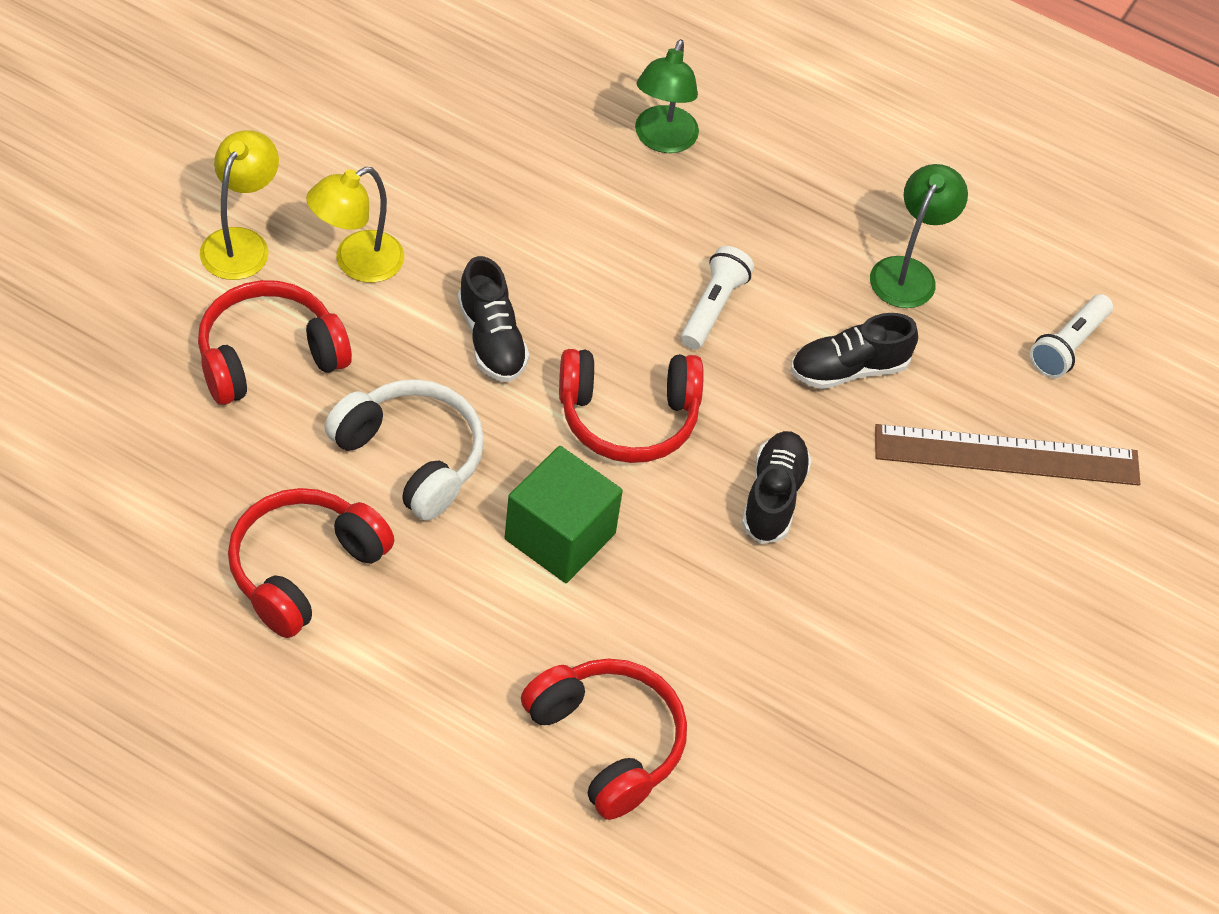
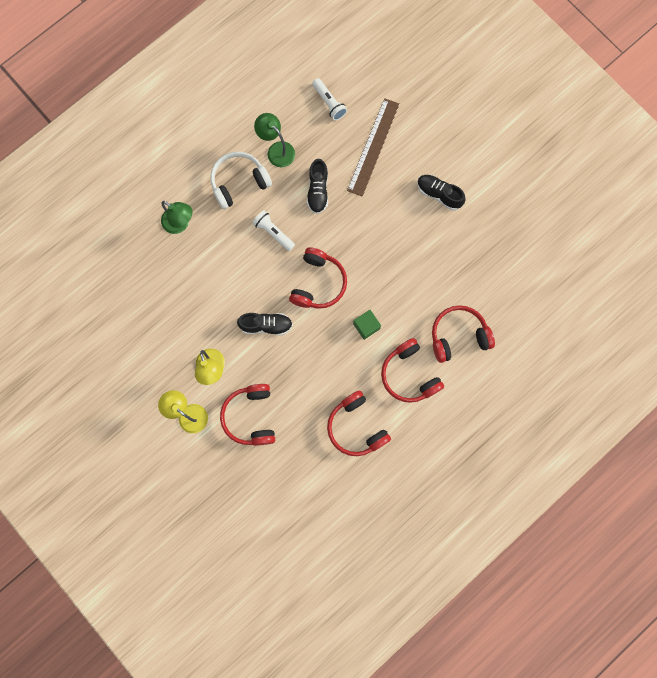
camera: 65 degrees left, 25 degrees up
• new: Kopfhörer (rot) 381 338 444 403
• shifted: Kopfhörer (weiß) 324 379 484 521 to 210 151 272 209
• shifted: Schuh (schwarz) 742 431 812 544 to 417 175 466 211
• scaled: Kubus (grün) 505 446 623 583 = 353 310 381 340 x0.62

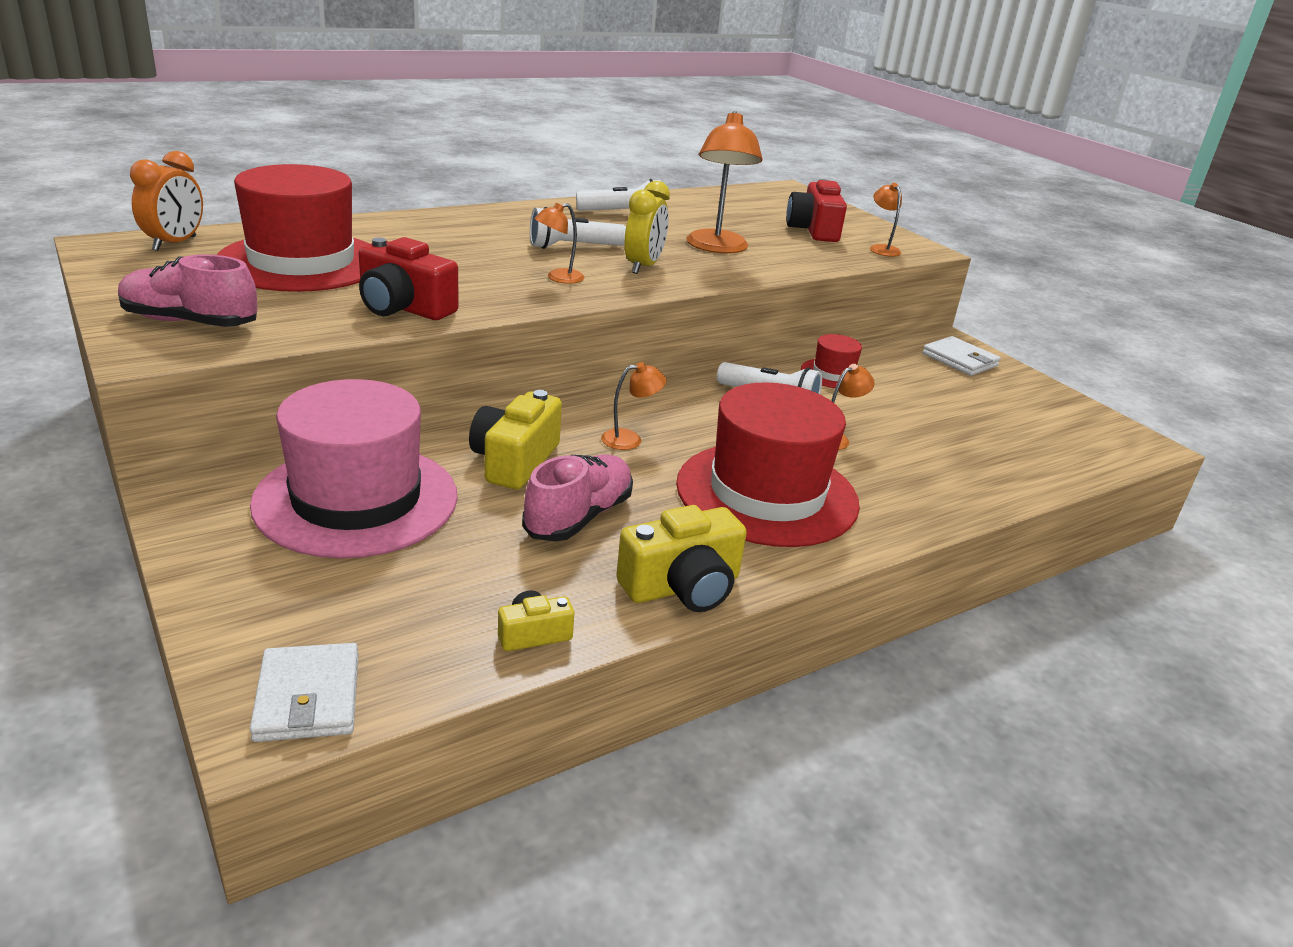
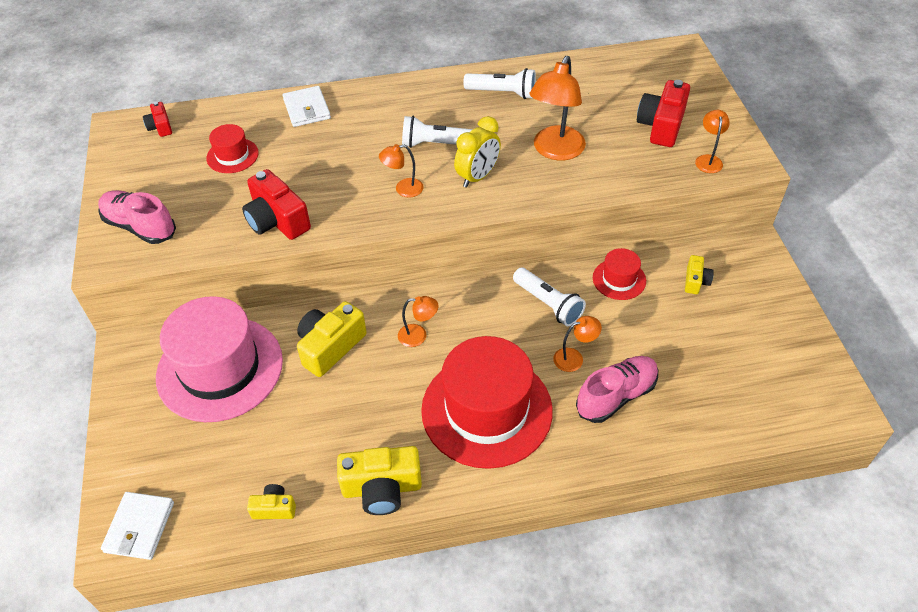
camera: 25 degrees right, 20 degrees up
• new: Kamera (gelb) 685 255 714 294
• shifted: Schuh (rosa) 522 455 633 542 to 576 356 658 423
• shifted: Geldbörse (weiß) 922 336 1001 376 to 283 86 331 127
• swapped: Wecker (orange) 130 151 203 251 to Kamera (rot) 143 102 172 137
• scaled: Hut (rot) 217 164 370 292 = 206 124 259 173 x0.46

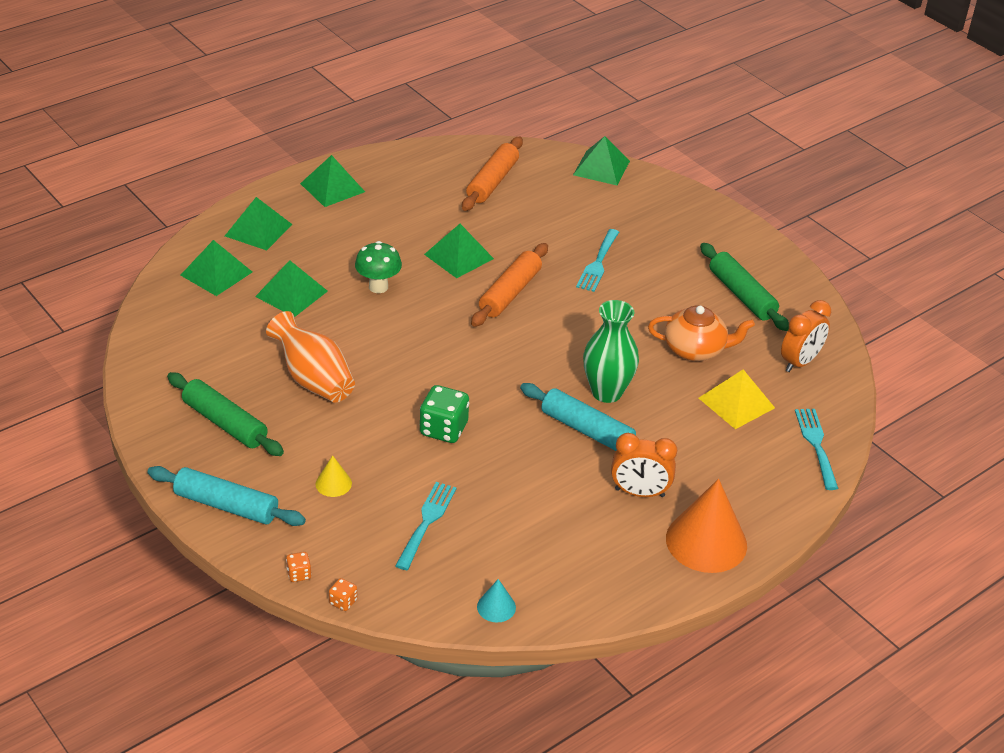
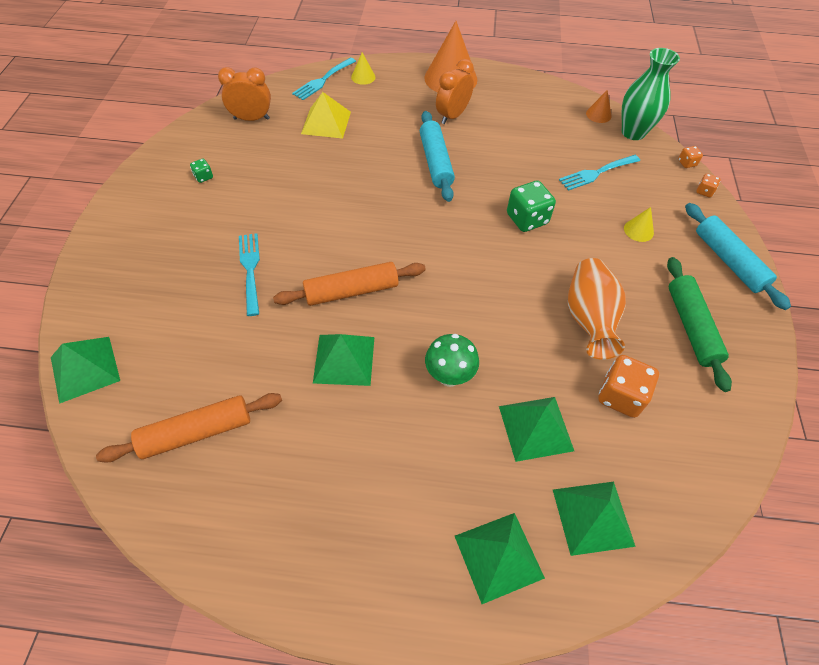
camera: 135 degrees left, 15 degrees up
• gone: Pyramide (grün) 300 155 365 207
• gone: Teekanne (orange) 648 306 755 361
• new: Kegel (gelb) 351 52 375 85
• new: Spielwürfel (orange) 598 355 659 418
• shifted: Vase (grün) 583 300 639 403 to 621 48 680 140
• swapped: Nudelholz (grün) 700 243 789 331 to Spielwürfel (grün) 190 159 213 183
• repainted: Kegel (türkis) 477 579 516 622 to Kegel (orange) 586 90 612 123
• rotated: Gabel (türkis) 576 229 619 292 = 239 233 260 316 75 degrees counterclockwise
• rotated: Wecker (orange) 611 433 677 497 = 436 59 474 124 105 degrees counterclockwise

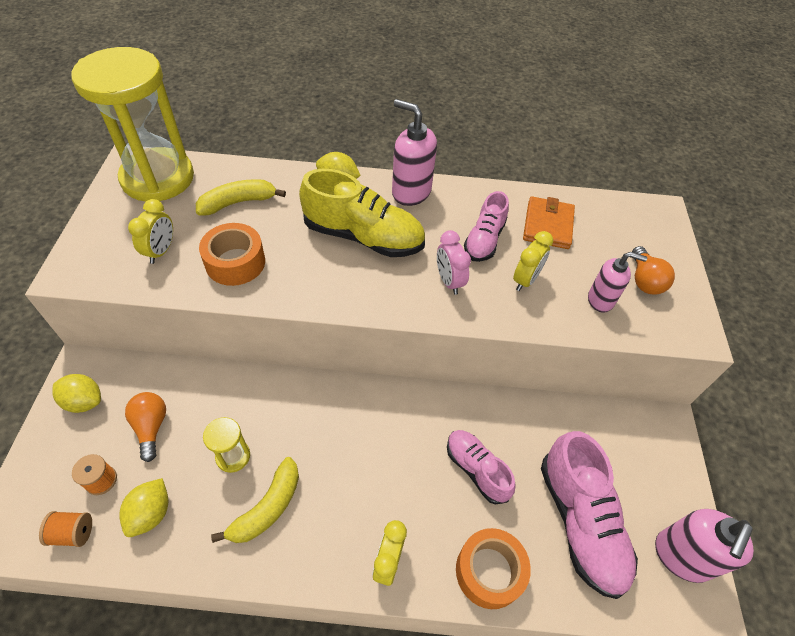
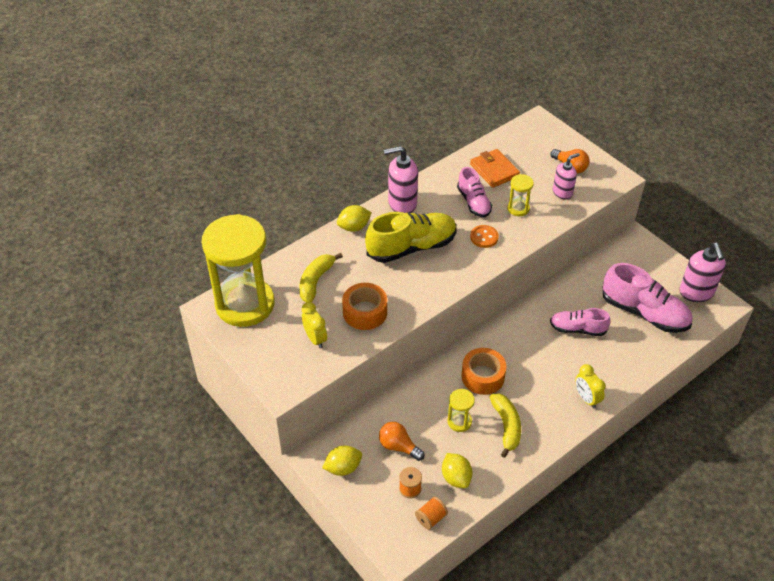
camera: 40 degrees left, 5 degrees down
• shifted: Klebeband (orange) 456 528 531 609 to 461 348 506 395
• swapped: Wecker (rosa) 437 230 471 295 to Knopf (orange) 470 225 499 248
• swapped: Wecker (gelb) 513 231 553 291 to Sanduhr (gelb) 507 174 534 216

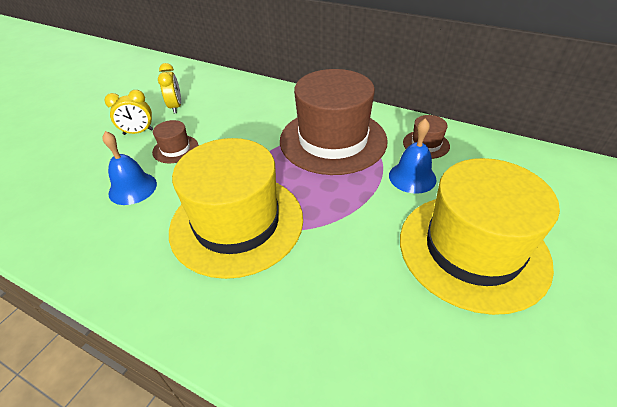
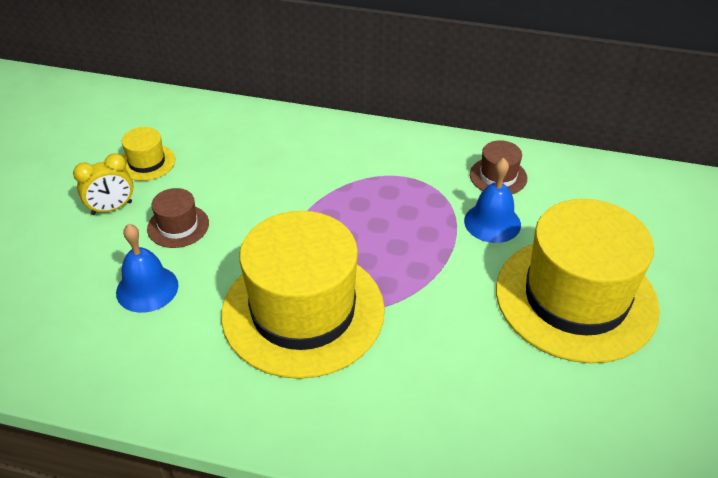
camera: 15 degrees left, 0 degrees up
• gone: Hut (braun) 280 69 388 175
• swapped: Wecker (gelb) 158 63 181 113 to Hut (gelb) 122 127 175 181

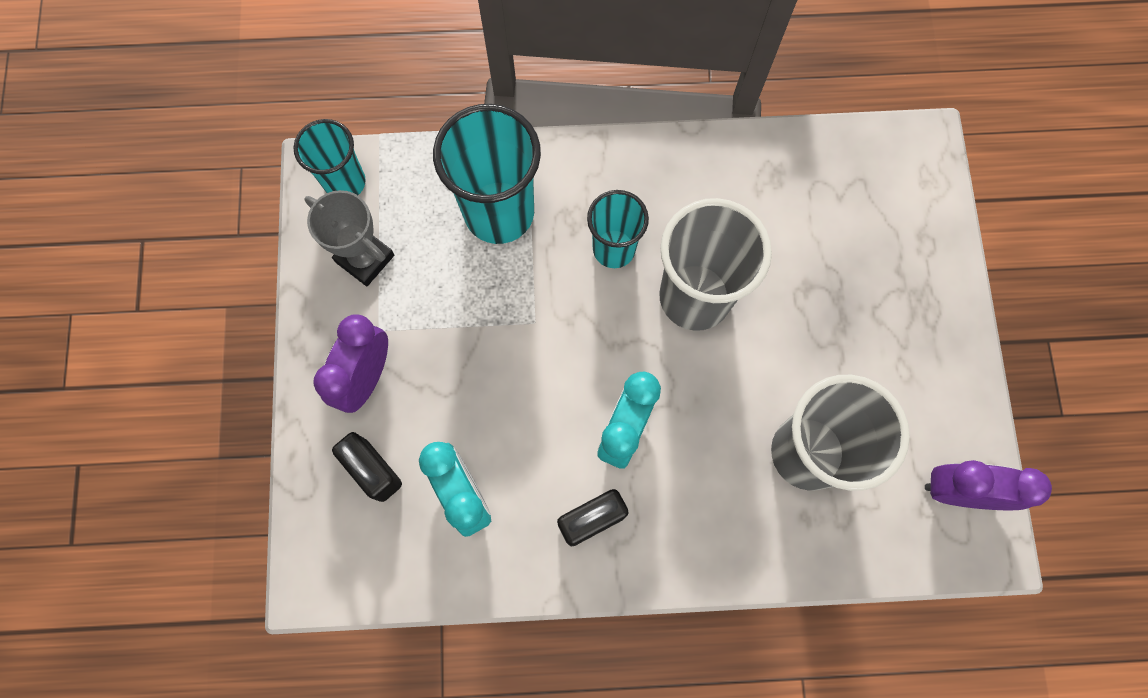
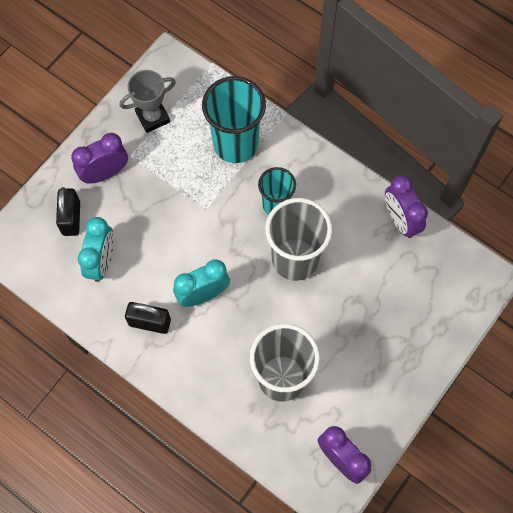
camera: 40 degrees right, 5 degrees down
• gone: Becher (türkis) 294 119 366 195
• new: Wecker (lila) 385 175 428 238
• rotated: Pokal (grau) 305 190 394 286 = 119 70 176 133 75 degrees clockwise

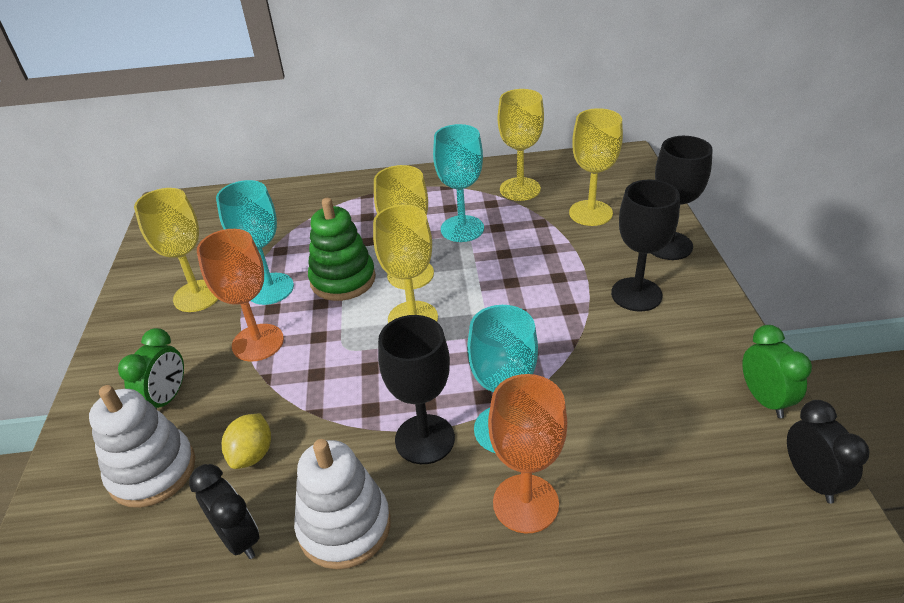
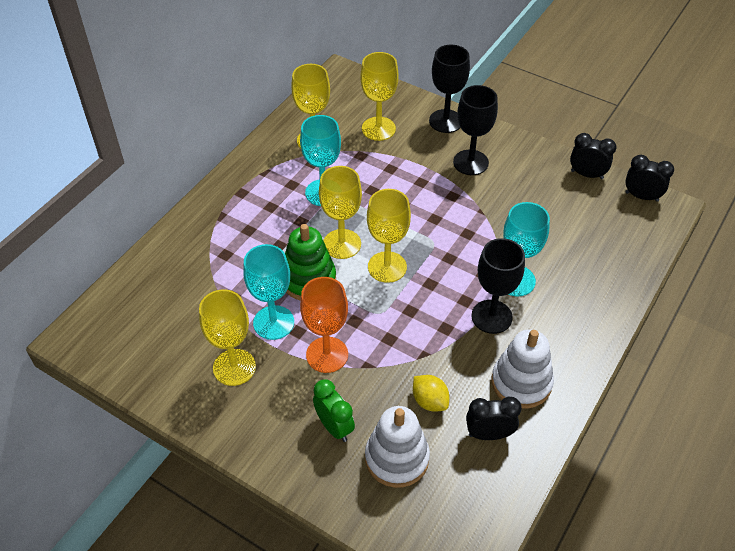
camera: 55 degrees left, 10 degrees up
• gone: Kelch (orange) 488 374 567 534
• repainted: Wecker (grün) 742 325 812 418 to Wecker (schwarz) 570 133 616 179

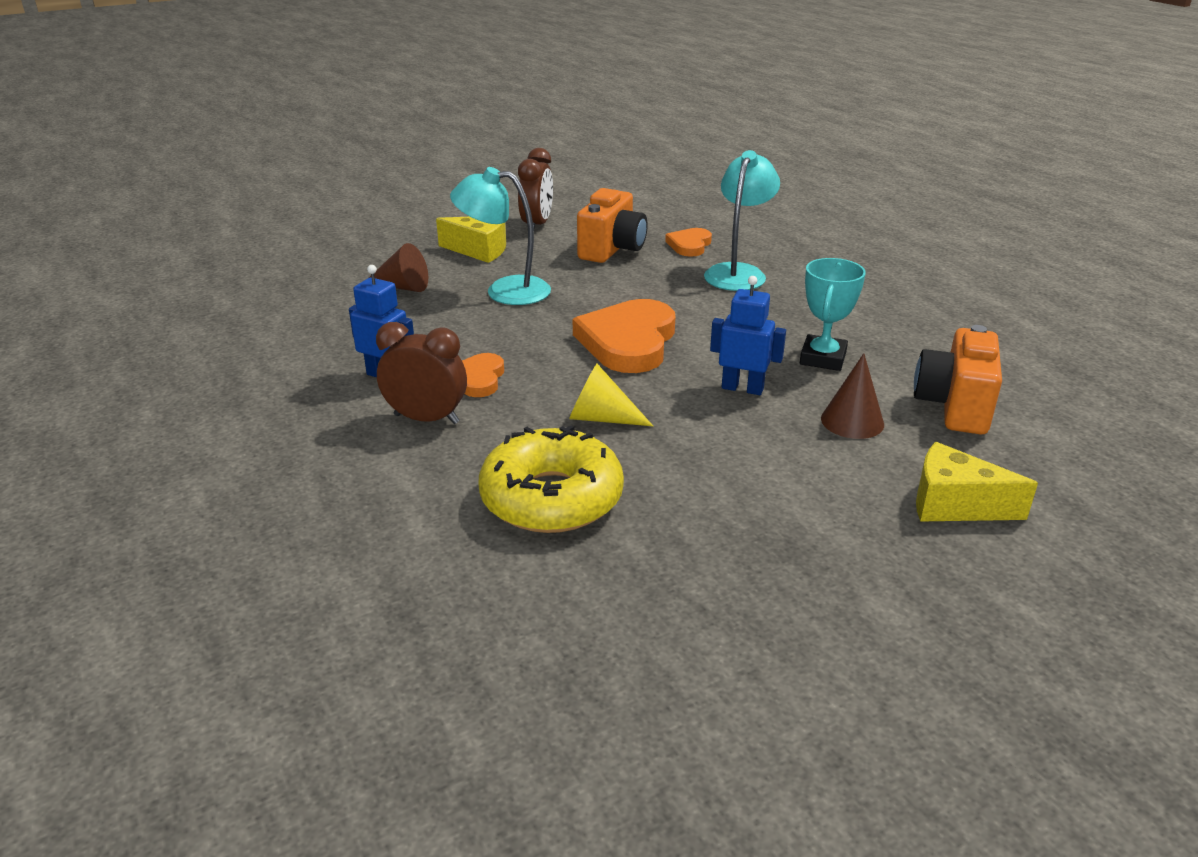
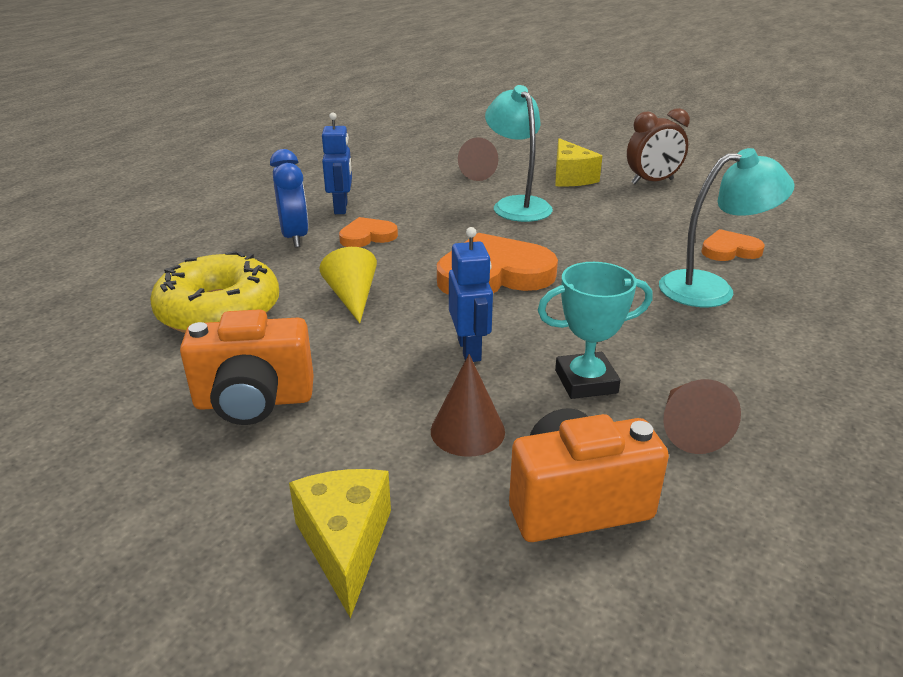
camera: 60 degrees right, 0 degrees up
• new: Kegel (braun) 663 379 741 454
• shifted: Kamera (orange) 577 188 648 263 to 180 309 314 425
• repainted: Wecker (braun) 376 322 467 424 to Wecker (blau) 270 149 309 248

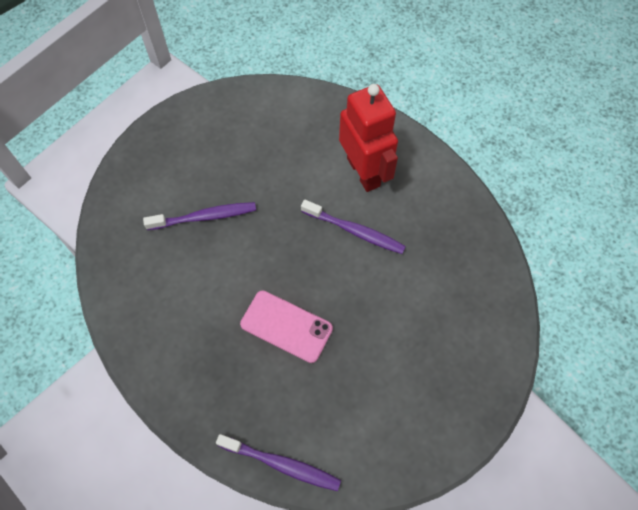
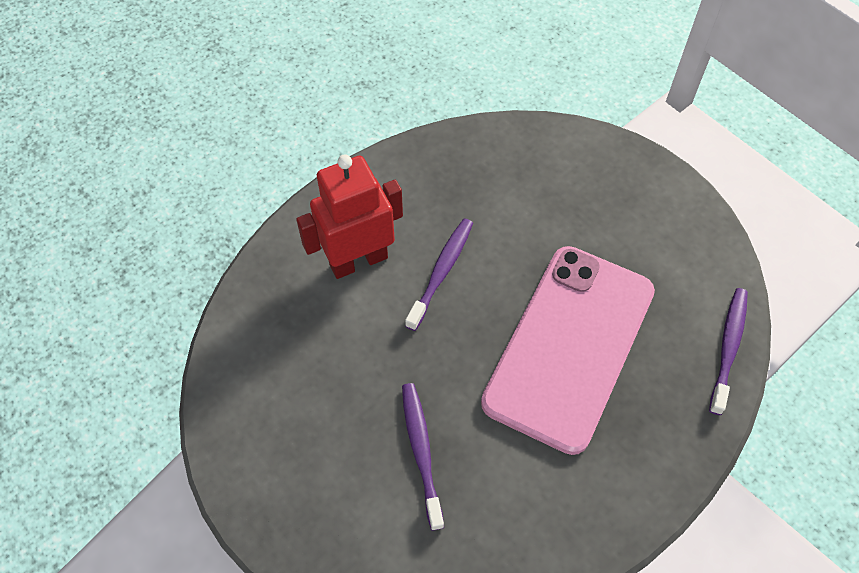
camera: 90 degrees left, 5 degrees down
• scaled: Handy (rosa) 240 290 333 363 = 481 246 655 455 x2.02

